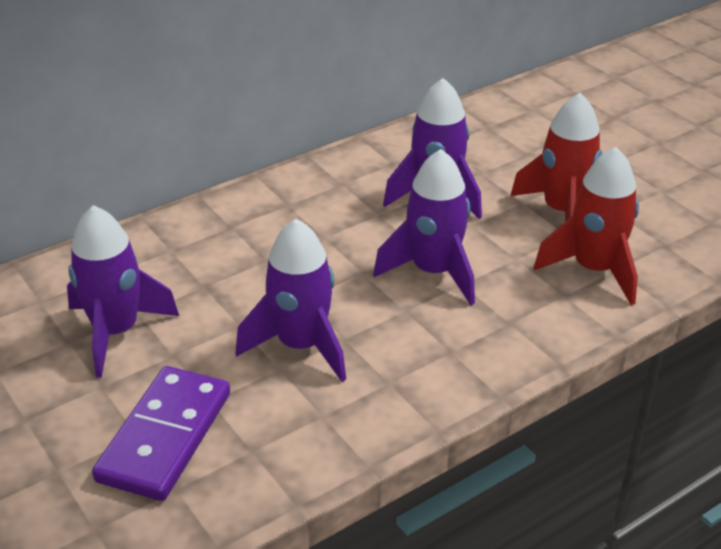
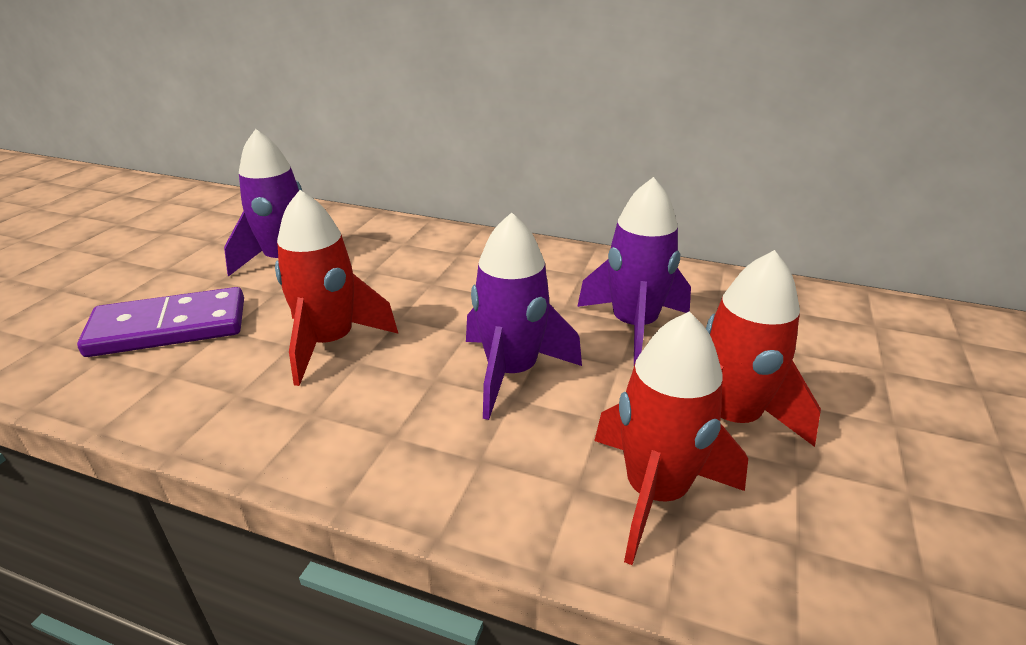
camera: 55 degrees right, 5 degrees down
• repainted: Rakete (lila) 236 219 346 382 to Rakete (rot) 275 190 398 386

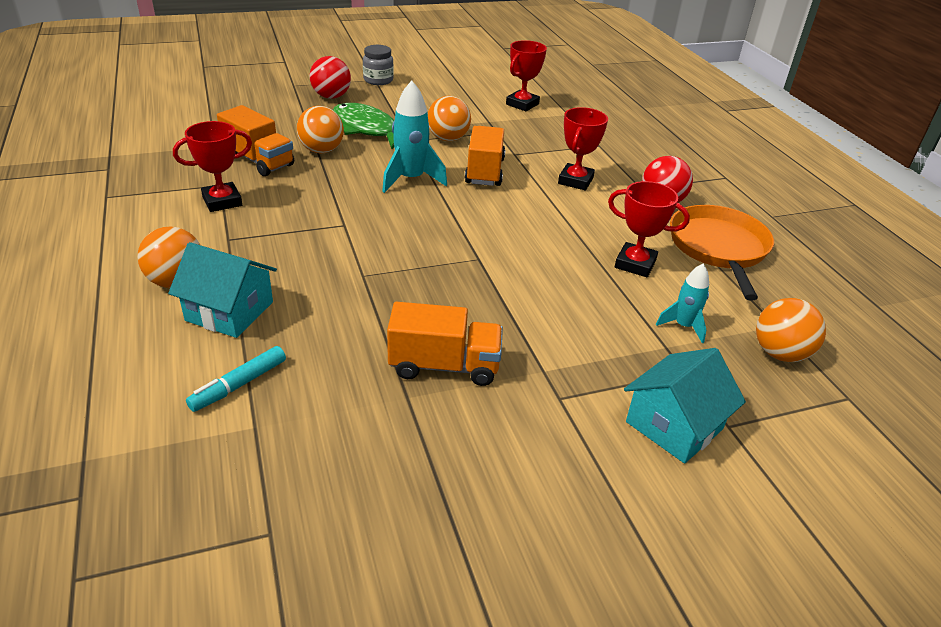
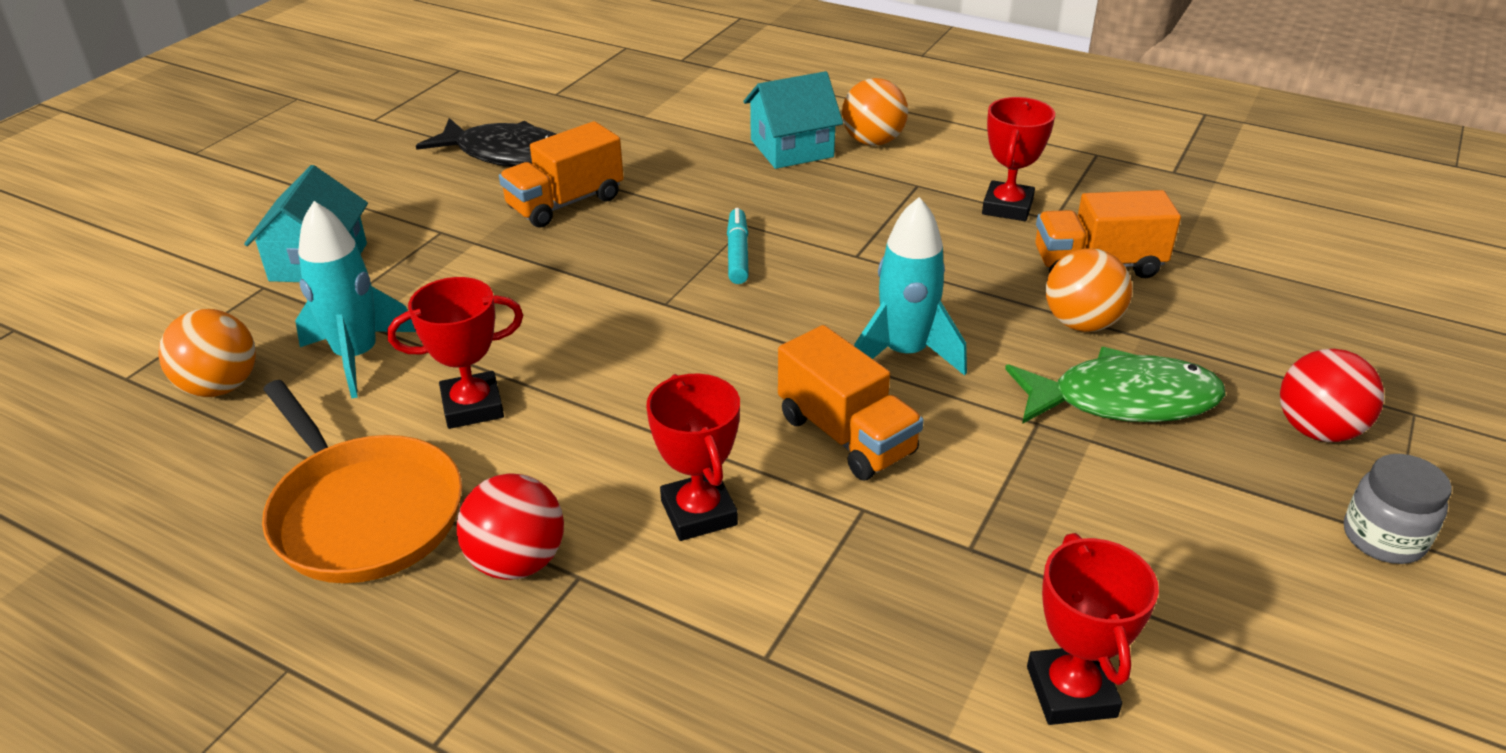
camera: 140 degrees right, 0 degrees up
• gone: Ball (orange) 428 96 471 141
• new: Fisch (schwarz) 416 118 556 167
• shifted: Filzstift (türkis) 186 346 286 412 to 727 208 749 284
• scaled: Rakete (türkis) 656 264 709 343 = 295 201 416 398 x1.68

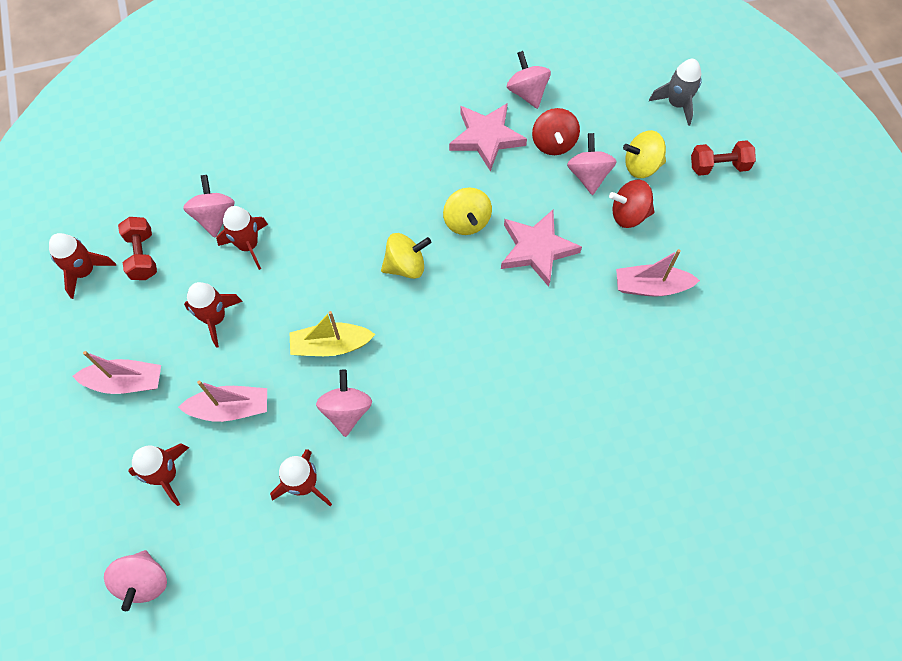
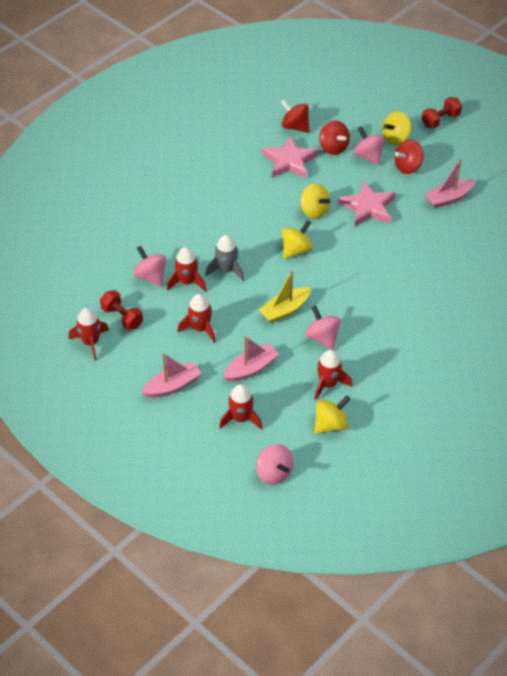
camera: 30 degrees left, 15 degrees down
• new: Kreisel (gelb) 314 396 350 434
• shifted: Rakete (grau) 649 59 702 126 to 206 235 244 281
• repainted: Kreisel (rosa) 507 51 551 109 to Kreisel (rot) 281 99 309 133

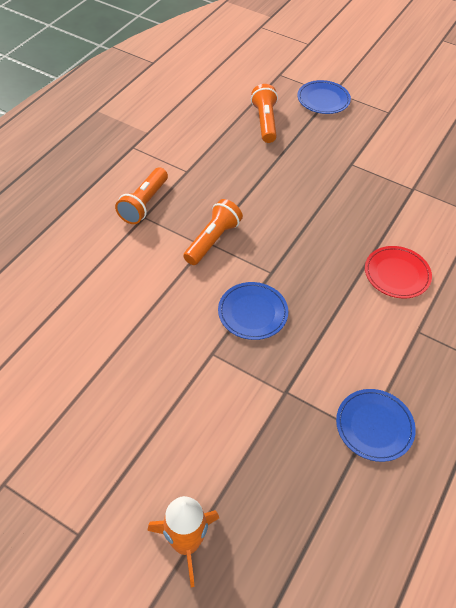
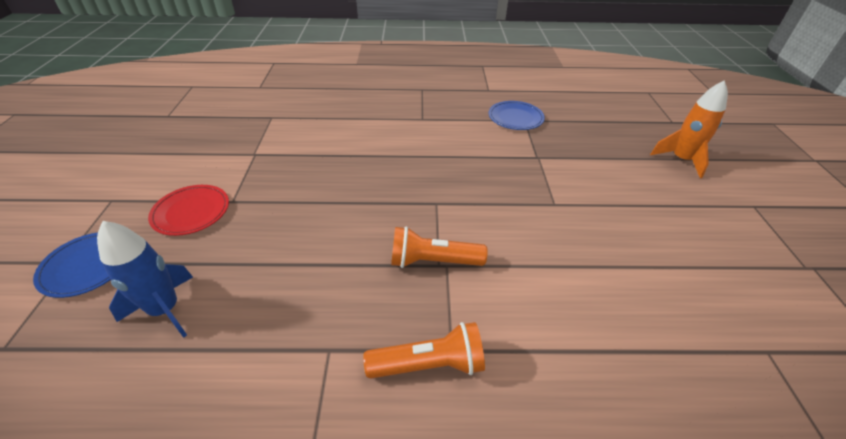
camera: 120 degrees left, 10 degrees down
• gone: Teller (blau) 218 282 288 340
• shifted: Teller (rot) 365 246 432 298 to 148 185 229 236
• swapped: Taschenlampe (orange) 251 84 278 143 to Rakete (blau) 97 221 193 338

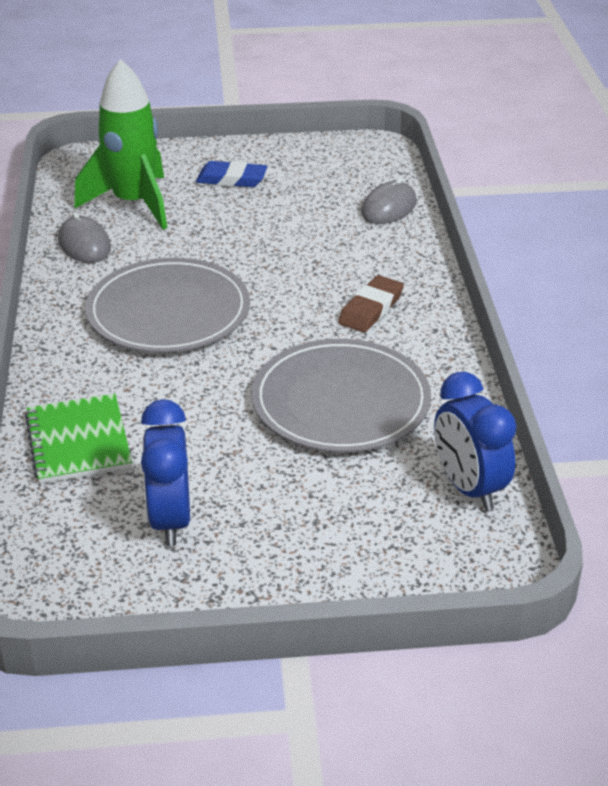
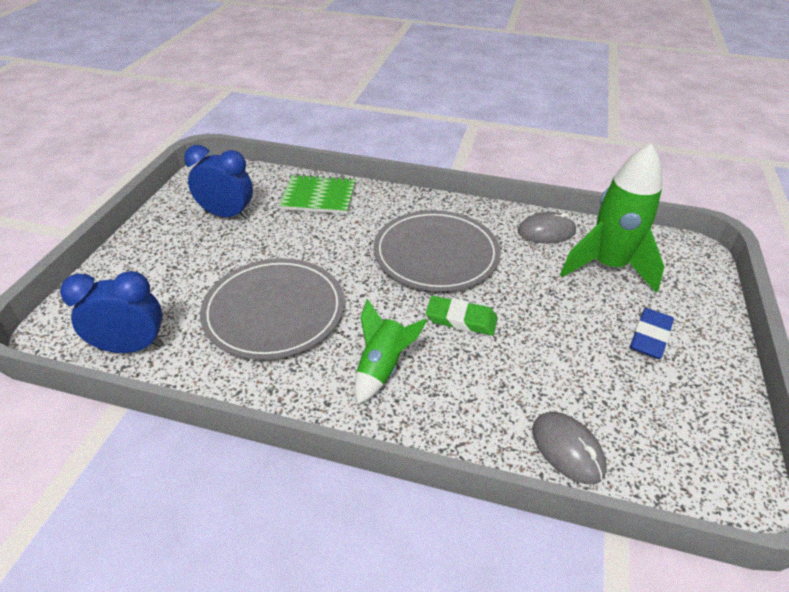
camera: 110 degrees right, 5 degrees up
• new: Radiergummi (grün) 426 296 498 335
• swapped: Radiergummi (braun) 338 275 404 333 to Rakete (grün) 355 299 427 404

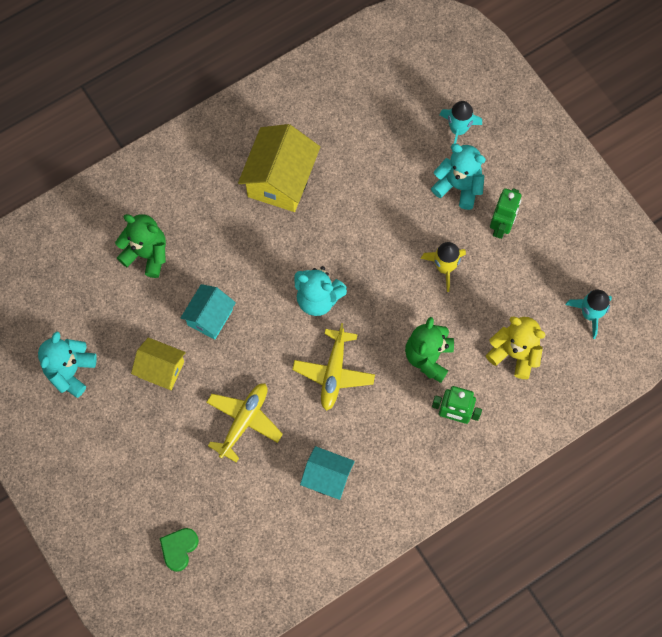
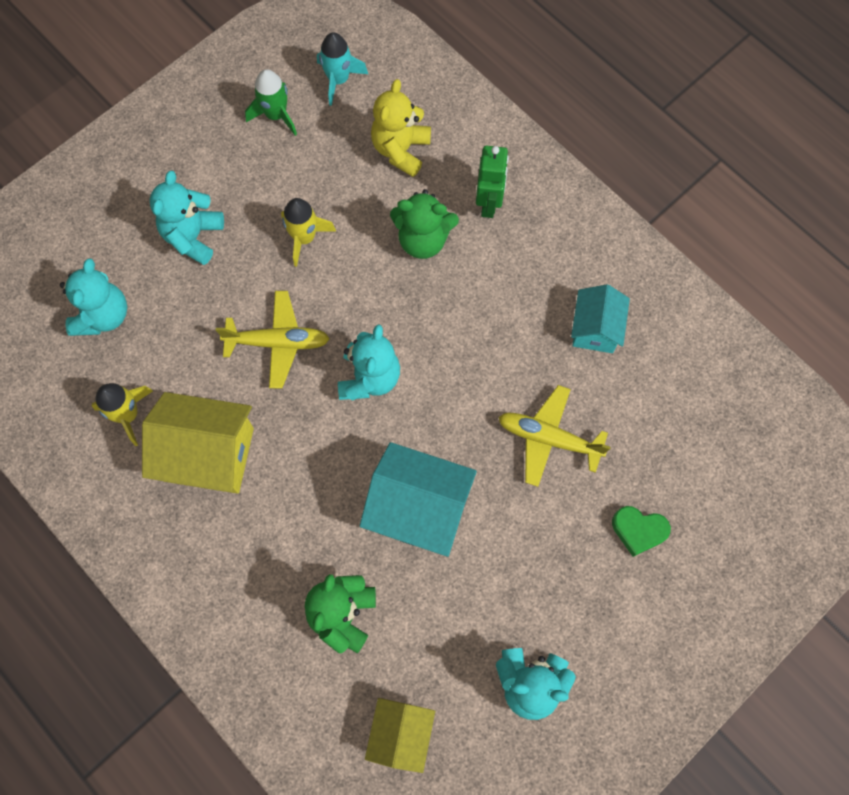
camera: 100 degrees left, 0 degrees up
• gone: Rakete (türkis) 440 101 482 152
• gone: Roboter (grün) 490 188 522 239
• new: Teddybär (türkis) 60 258 127 336
• new: Rakete (gelb) 92 383 153 446
• new: Rakete (grün) 245 69 297 136
• shifted: Haus (gelb) 131 337 186 390 to 365 698 435 773
• shifted: Herz (grün) 160 528 199 572 to 612 506 671 557
• shifted: Flugzeug (gelb) 292 323 375 411 to 216 291 330 388
• scaled: Haus (türkis) 181 284 236 340 = 360 442 477 557 x1.63

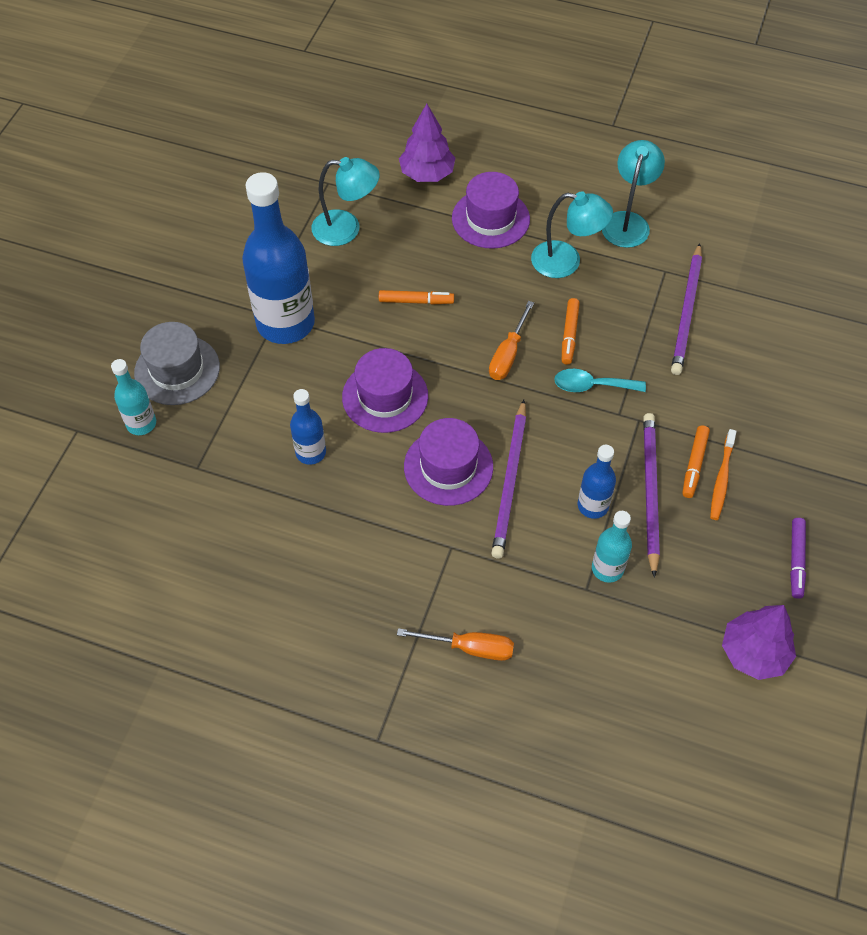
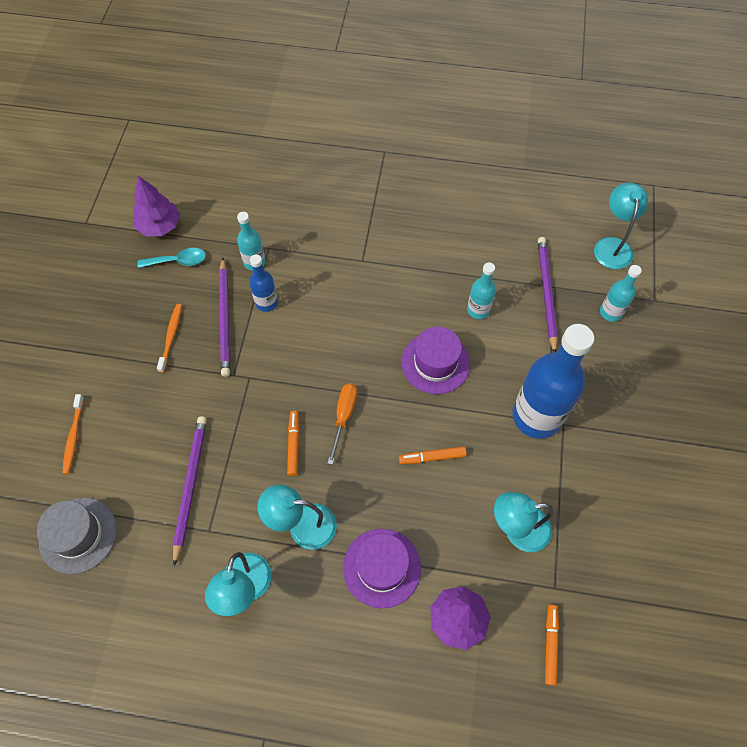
camera: 170 degrees right, 5 degrees up
• gone: Schraubenzieher (orange) 397 628 514 661
• gone: Hut (lila) 404 418 493 506
• gone: Filzstift (lila) 790 518 806 599
• new: Zahnbürste (orange) 62 394 84 474
• new: Lampe (türkis) 594 183 648 269
• shifted: Hut (grau) 134 322 220 405 to 37 498 117 574
• shifted: Bleistift (lila) 491 400 526 558 to 538 237 558 352
• shifted: Löffel (türkis) 554 369 646 392 to 137 248 206 268
• shifted: Filzstift (orange) 682 425 710 498 to 545 605 559 686
• repainted: Flasche (blau) 290 389 326 465 to Flasche (türkis) 467 262 496 319

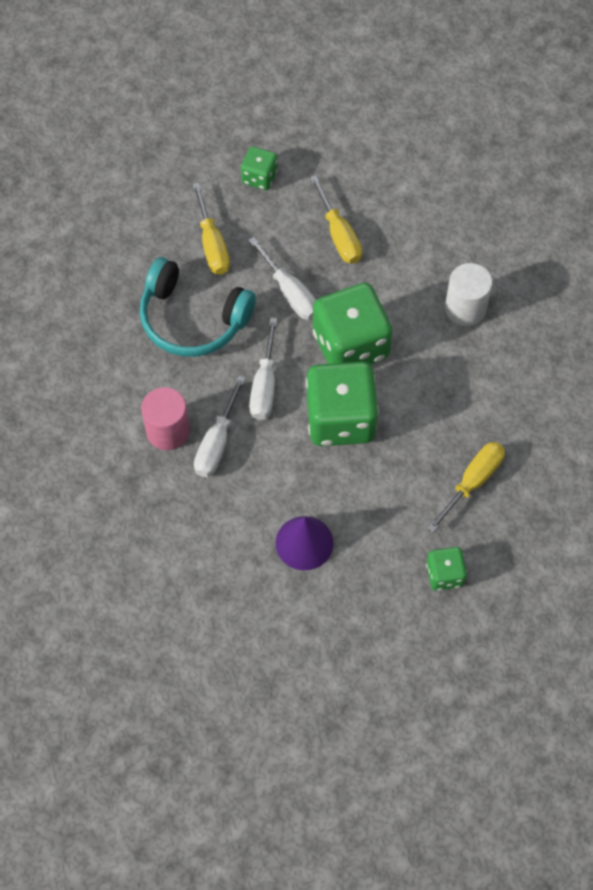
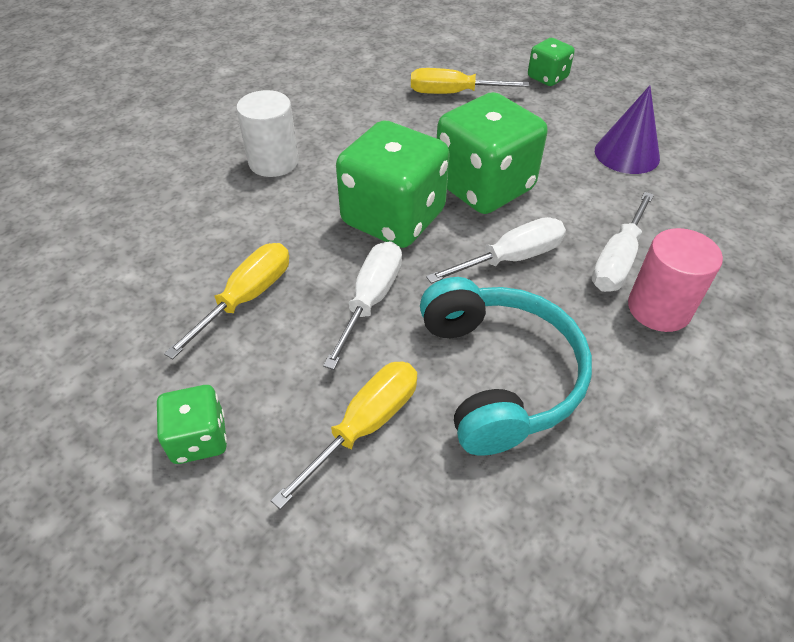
camera: 125 degrees left, 15 degrees down
• rotated: Schraubenzieher (weiß) 194 376 245 477 = 592 192 654 292 135 degrees clockwise

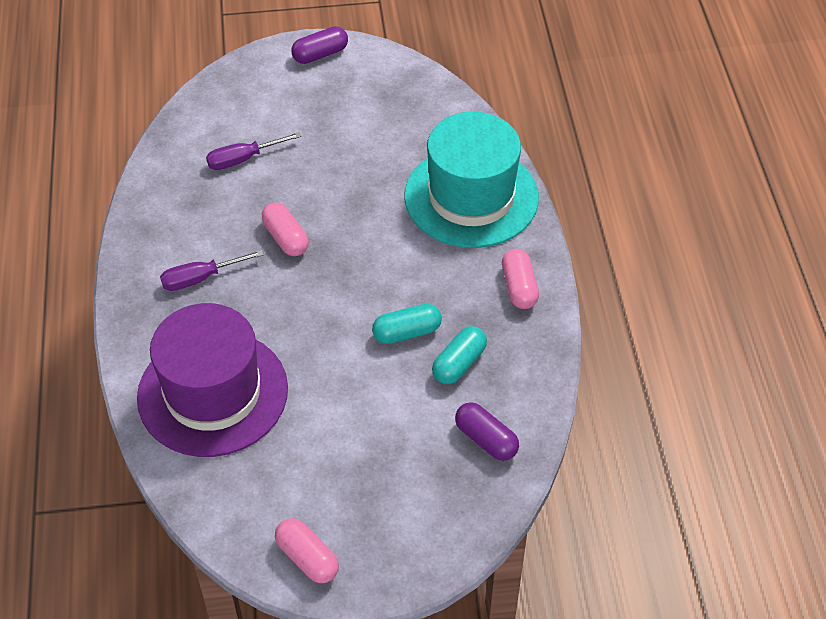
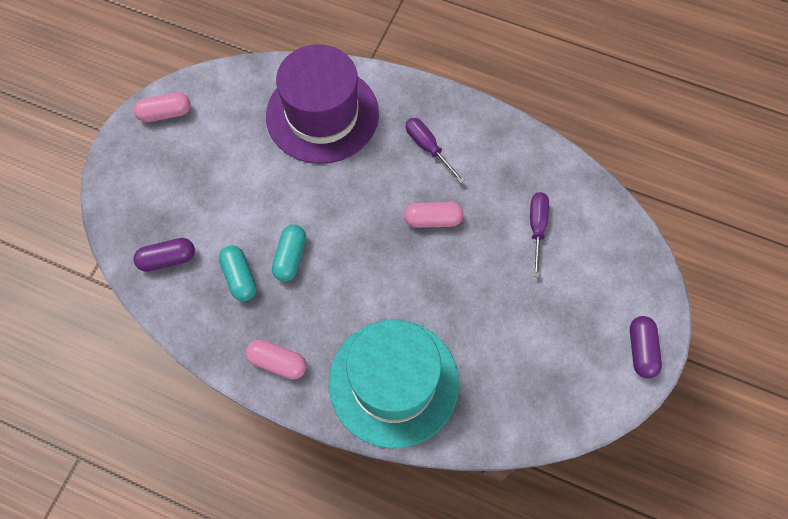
camera: 120 degrees right, 15 degrees up
• rotated: Schraubenzieher (lila) 160 250 264 291 = 406 118 465 183 45 degrees counterclockwise

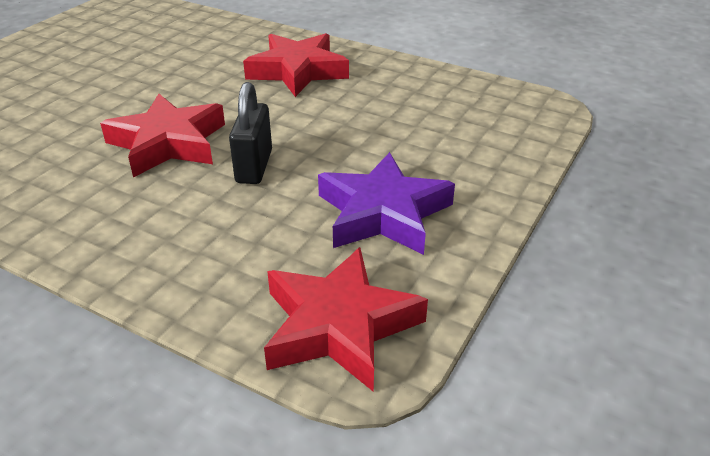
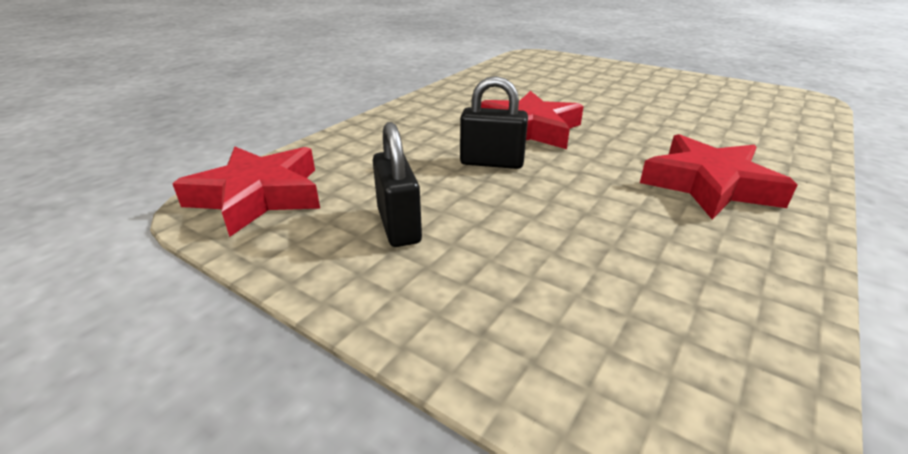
camera: 95 degrees right, 5 degrees down
• swapped: Stern (lila) 318 152 455 255 to Vorhängeschloss (schwarz) 373 122 422 247

